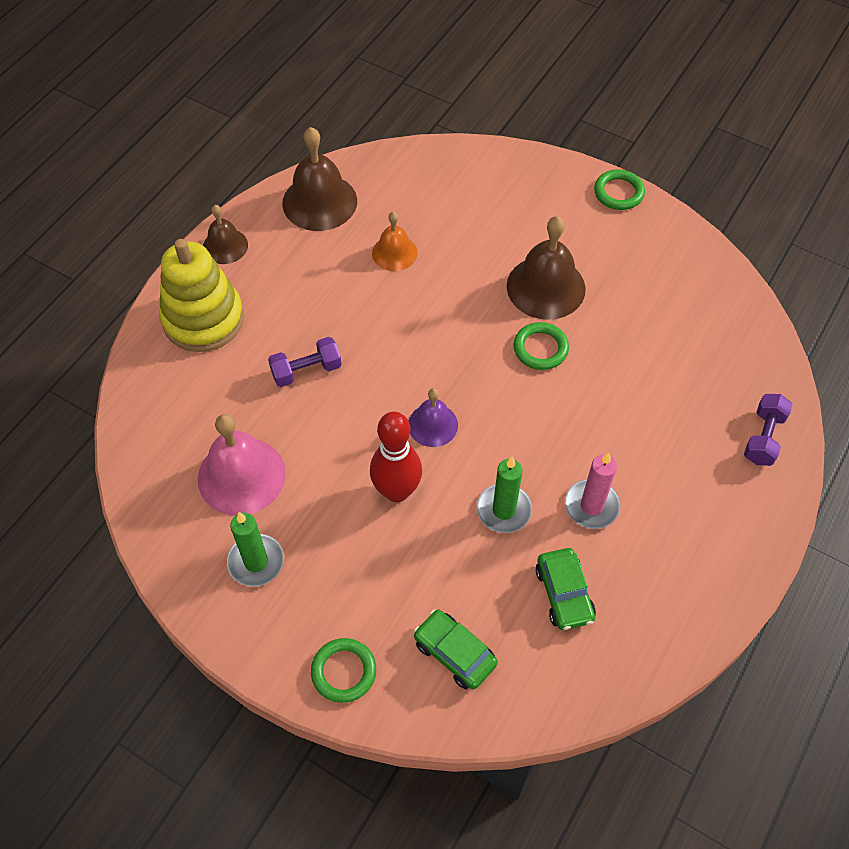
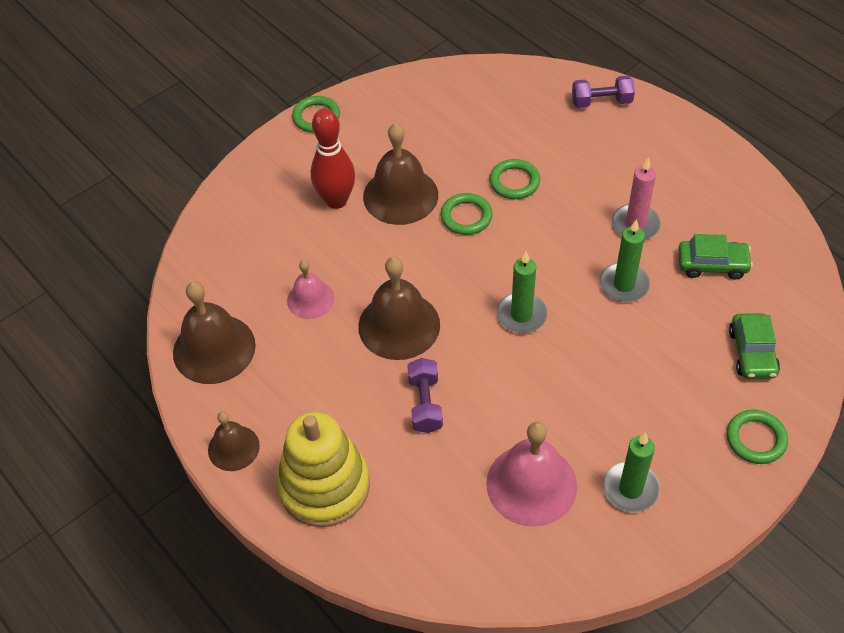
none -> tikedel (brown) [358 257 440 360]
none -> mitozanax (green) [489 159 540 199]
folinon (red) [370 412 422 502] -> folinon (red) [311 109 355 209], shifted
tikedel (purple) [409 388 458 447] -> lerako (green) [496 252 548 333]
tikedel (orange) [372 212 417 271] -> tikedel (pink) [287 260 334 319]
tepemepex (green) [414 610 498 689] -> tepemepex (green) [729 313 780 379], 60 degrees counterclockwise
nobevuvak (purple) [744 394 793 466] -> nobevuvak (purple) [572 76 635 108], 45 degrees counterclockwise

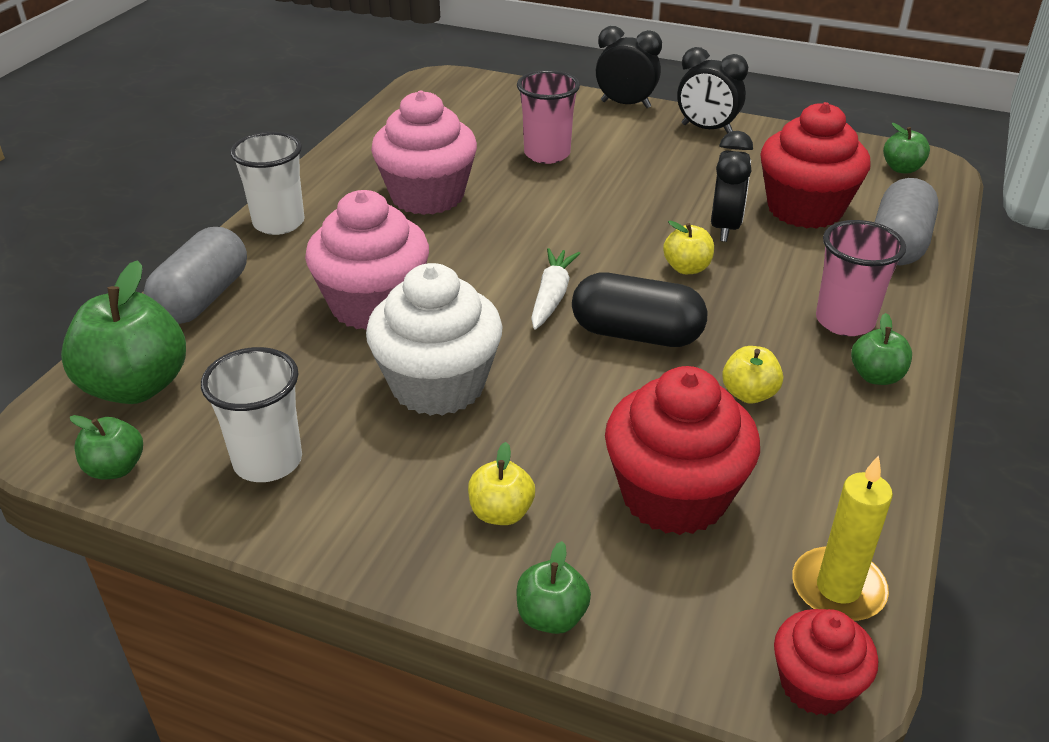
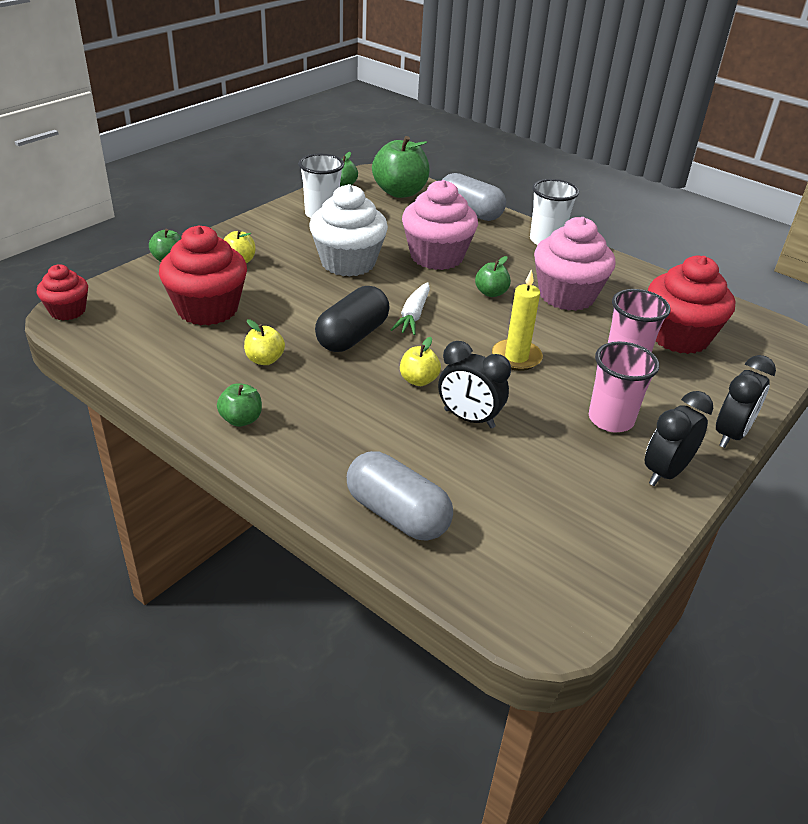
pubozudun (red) [760 102 871 229] -> pubozudun (red) [648 256 735 354], shifted
lerako (yellow) [793 455 893 621] -> lerako (yellow) [492 269 543 371], shifted
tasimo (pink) [816 220 906 336] -> tasimo (pink) [589 341 659 433], shifted
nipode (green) [883 123 930 174] -> nipode (green) [475 256 511 297], shifted
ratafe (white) [531 248 580 330] -> ratafe (white) [391 282 430 335], 75 degrees clockwise

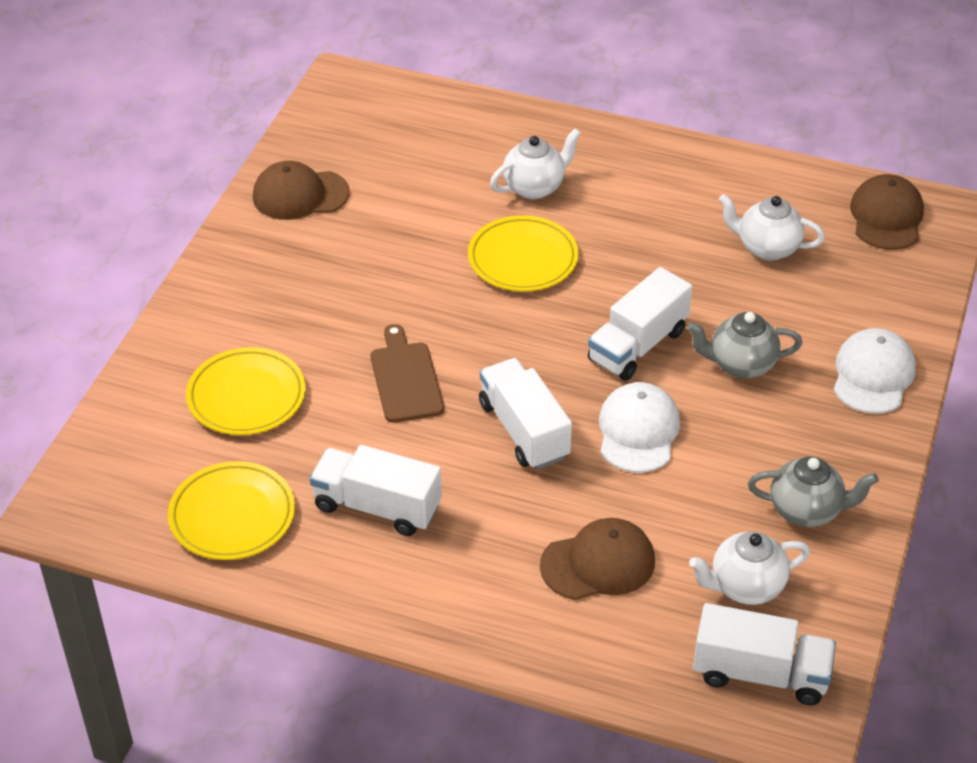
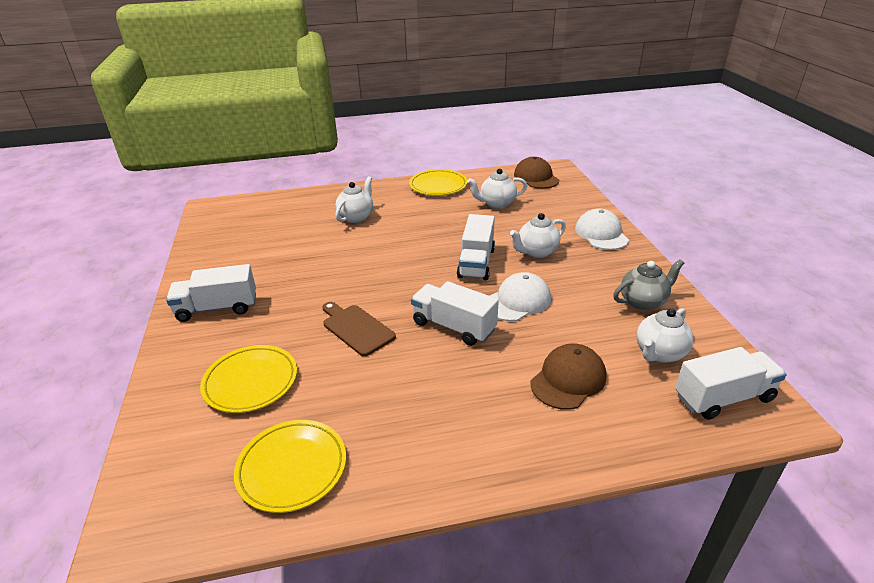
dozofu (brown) [253 161 350 220] -> none
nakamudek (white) [310 445 442 536] -> nakamudek (white) [166 264 256 322], shifted
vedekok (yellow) [468 215 579 291] -> vedekok (yellow) [409 169 468 196], shifted
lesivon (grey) [687 312 803 379] -> lesivon (white) [510 213 566 258]
dozofu (white) [599 382 680 473] -> dozofu (white) [490 272 551 321], 75 degrees clockwise

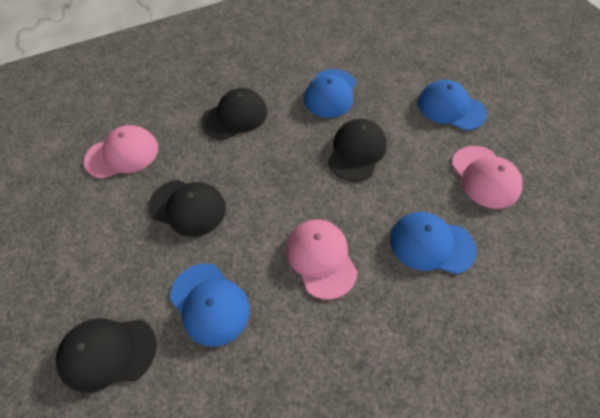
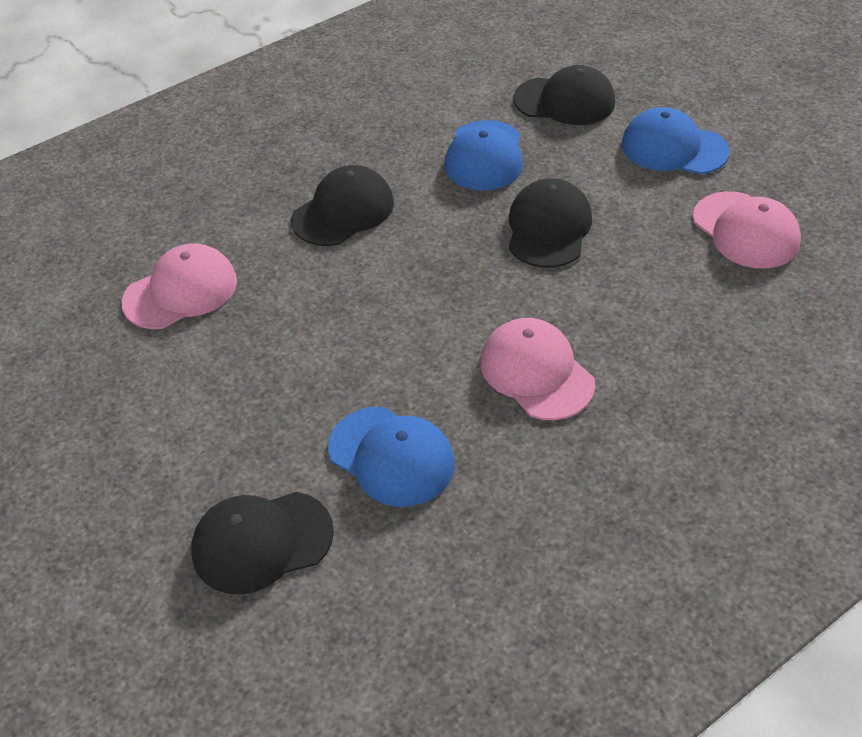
dozofu (blue) [390 212 477 274] -> none
dozofu (black) [148 180 226 237] -> dozofu (black) [514 65 615 125], shifted

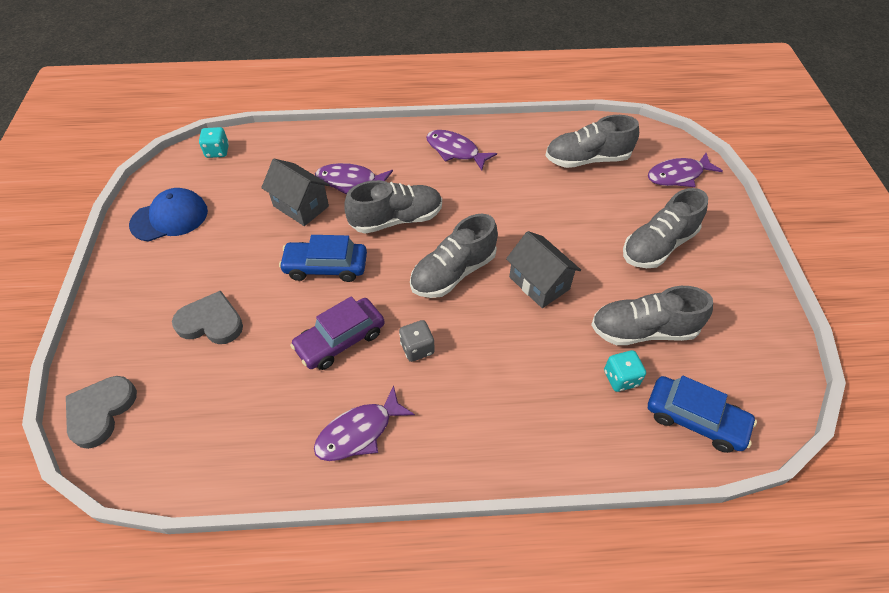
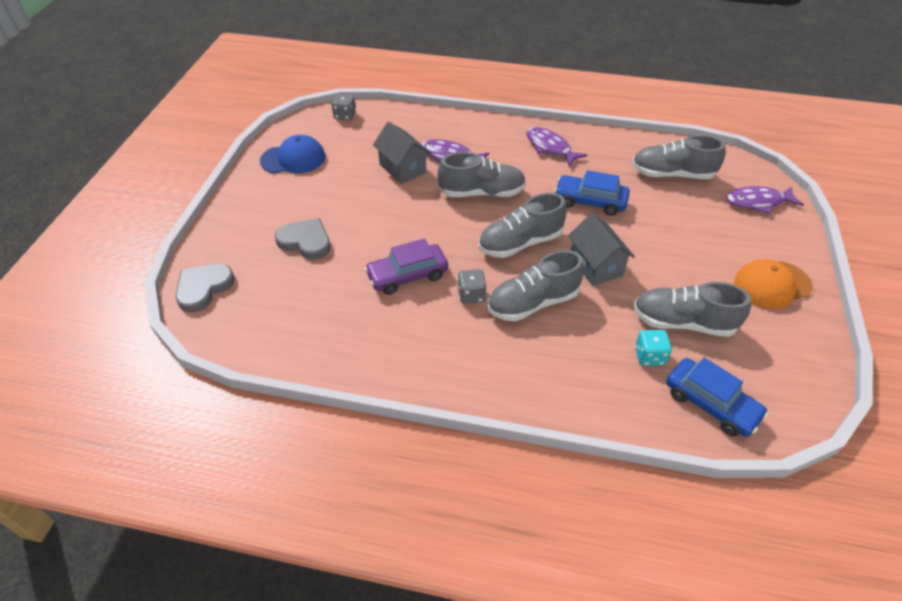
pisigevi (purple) [314 386 415 461] -> none
none -> dozofu (orange) [734 259 813 309]
tepemepex (blue) [279 235 367 282] -> tepemepex (blue) [555 170 630 216], shifted
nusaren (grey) [623 188 708 268] -> nusaren (grey) [487 250 584 321], shifted
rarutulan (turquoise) [199 127 229 158] -> rarutulan (grey) [332 94 356 120]

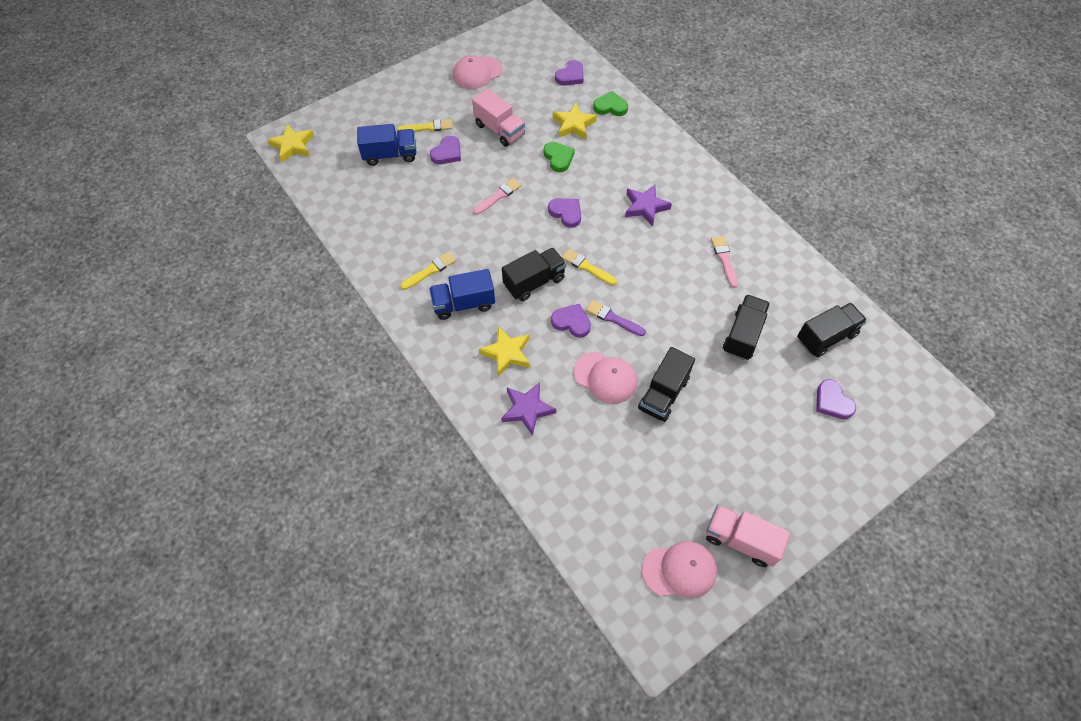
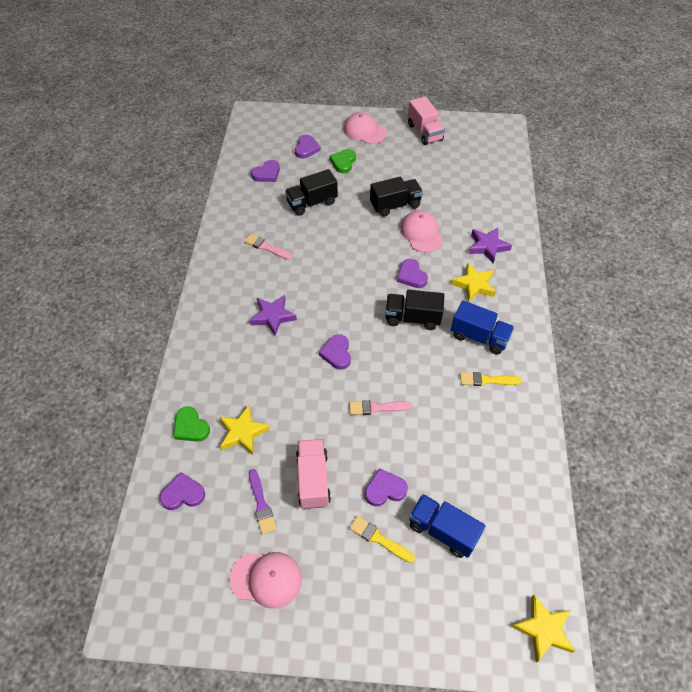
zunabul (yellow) [562 249 617 285] -> none
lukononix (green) [543 142 575 172] -> lukononix (green) [330 149 356 173], shifted
zunabul (purple) [586 300 646 336] -> zunabul (purple) [249 469 276 535], shifted
dozofu (pink) [642 541 717 598] -> dozofu (pink) [344 112 387 144], shifted
nakamudek (black) [797 303 867 357] -> lukononix (purple) [251 160 280 182]
zunabul (pink) [711 236 738 288] -> zunabul (pink) [244 234 292 260], 90 degrees clockwise

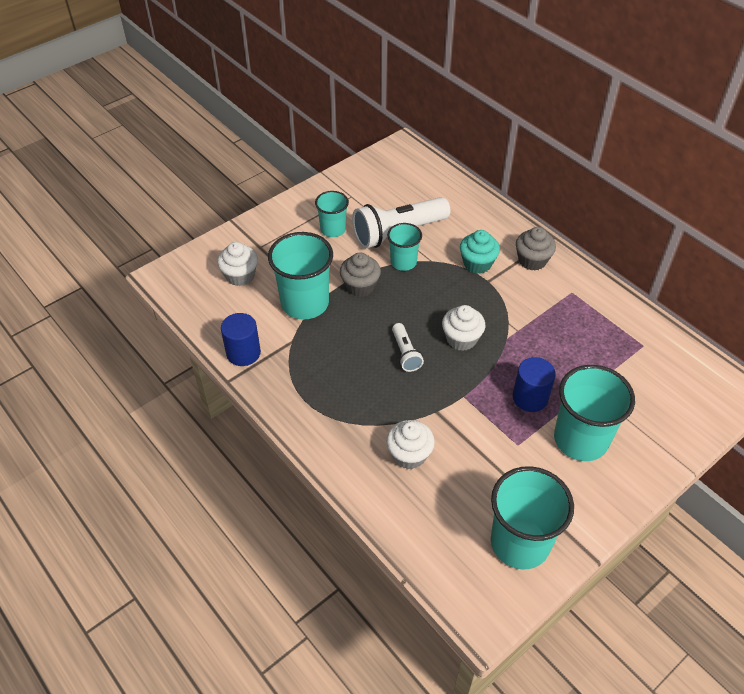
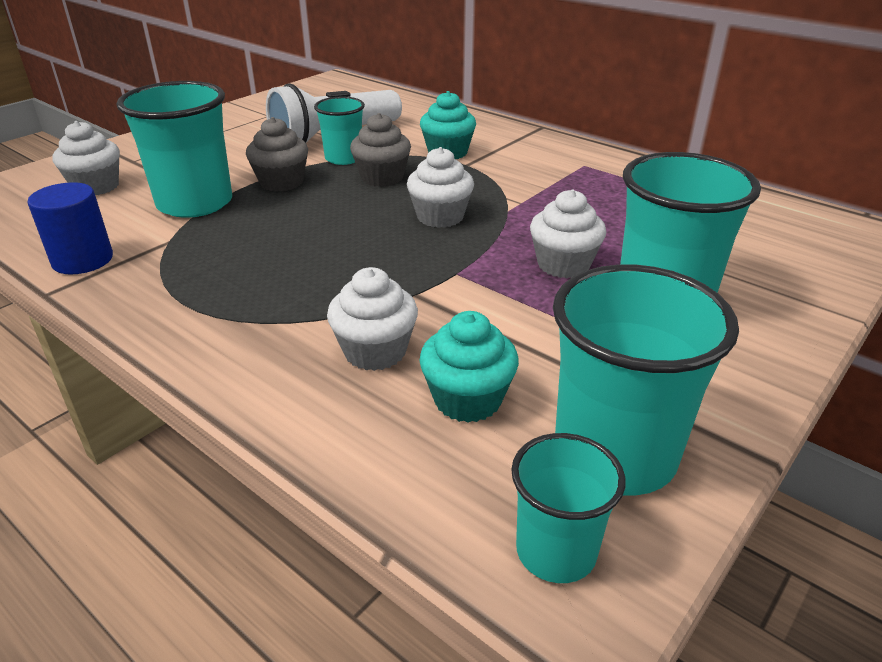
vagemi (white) [392 323 424 372] -> none
none -> pubozudun (turquoise) [419 311 519 423]
tasimo (turquoise) [315 191 349 237] -> tasimo (turquoise) [511 433 626 583], shifted
pubozudun (grey) [516 227 556 271] -> pubozudun (grey) [350 113 411 187], shifted
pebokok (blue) [513 357 556 412] -> pubozudun (white) [530 189 606 278]

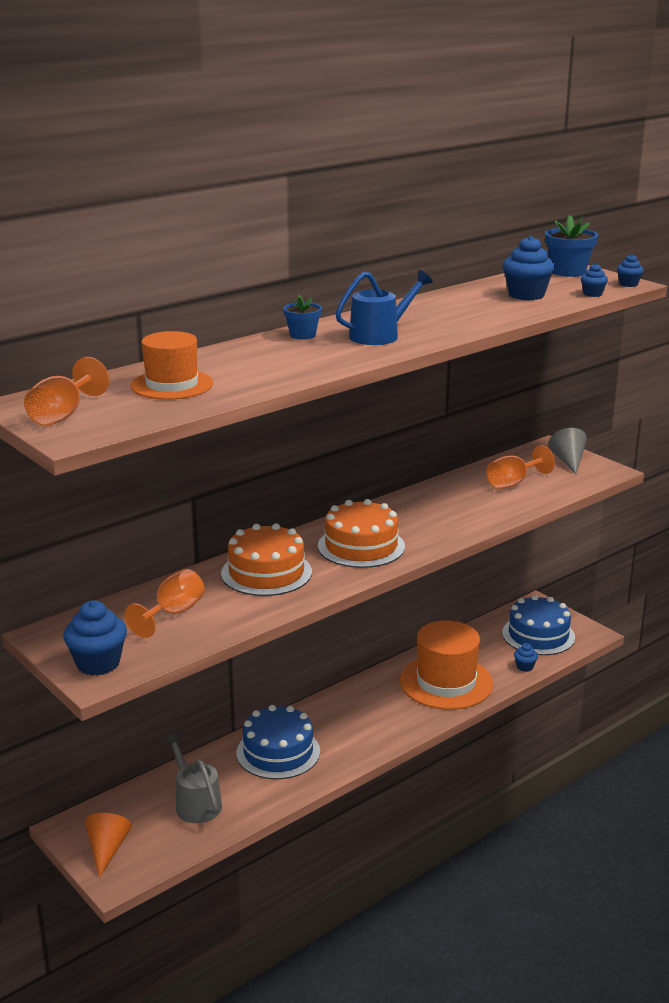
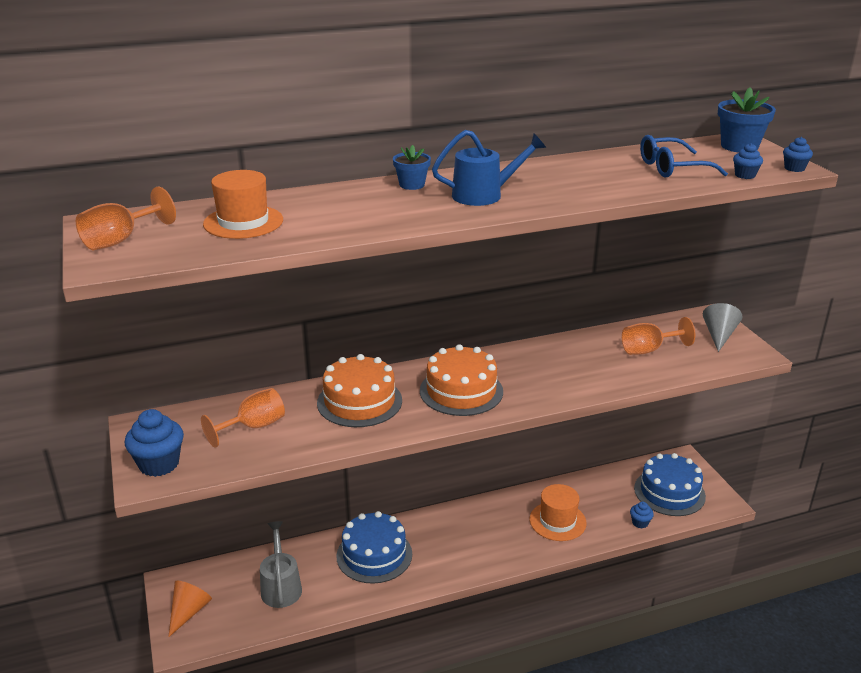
pubozudun (blue) [503 236 555 300] -> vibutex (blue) [640 135 728 178]
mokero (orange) [400 621 493 710] -> mokero (orange) [530 484 586 541], x0.64

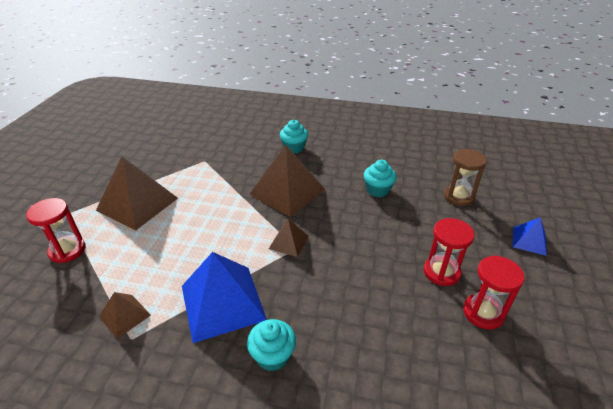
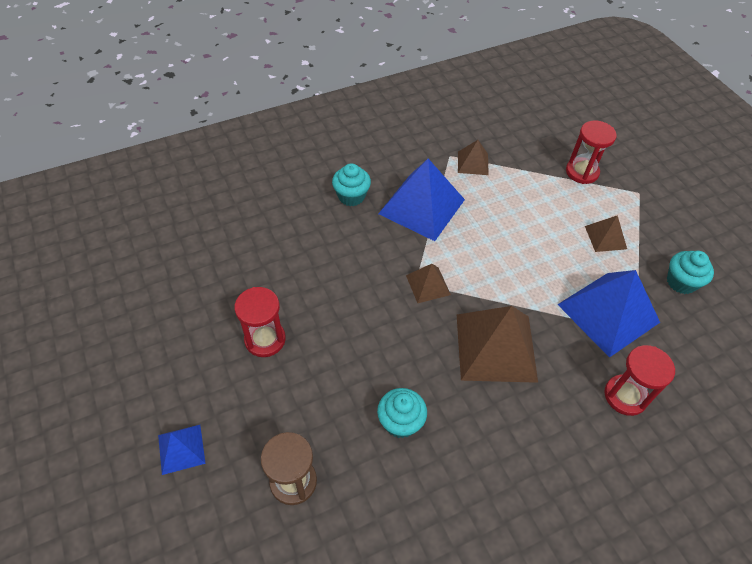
none -> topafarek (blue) [557 270 660 358]
pubozudun (turquoise) [280 120 308 154] -> pubozudun (turquoise) [667 251 714 294], shifted
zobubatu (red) [463 255 525 330] -> zobubatu (red) [605 345 675 416], shifted
topafarek (brown) [96 156 178 231] -> topafarek (brown) [585 215 627 252], x0.50

